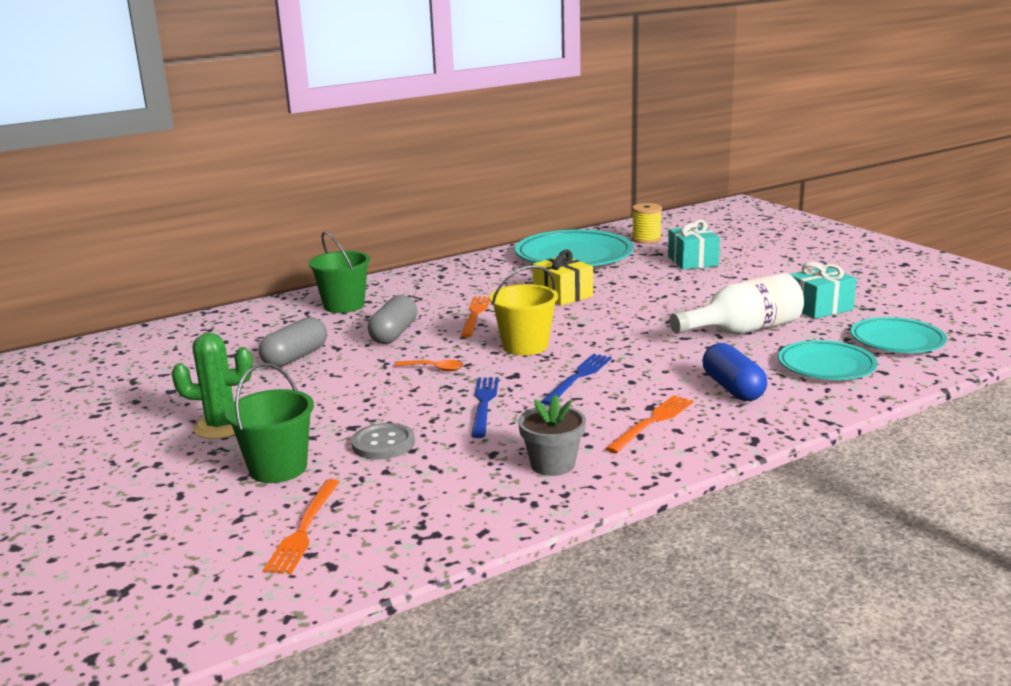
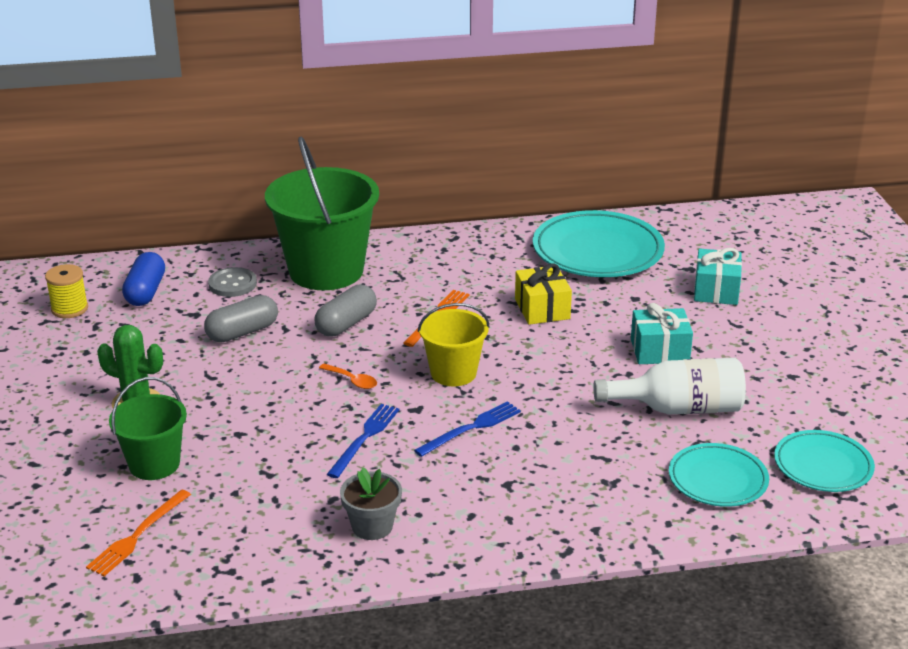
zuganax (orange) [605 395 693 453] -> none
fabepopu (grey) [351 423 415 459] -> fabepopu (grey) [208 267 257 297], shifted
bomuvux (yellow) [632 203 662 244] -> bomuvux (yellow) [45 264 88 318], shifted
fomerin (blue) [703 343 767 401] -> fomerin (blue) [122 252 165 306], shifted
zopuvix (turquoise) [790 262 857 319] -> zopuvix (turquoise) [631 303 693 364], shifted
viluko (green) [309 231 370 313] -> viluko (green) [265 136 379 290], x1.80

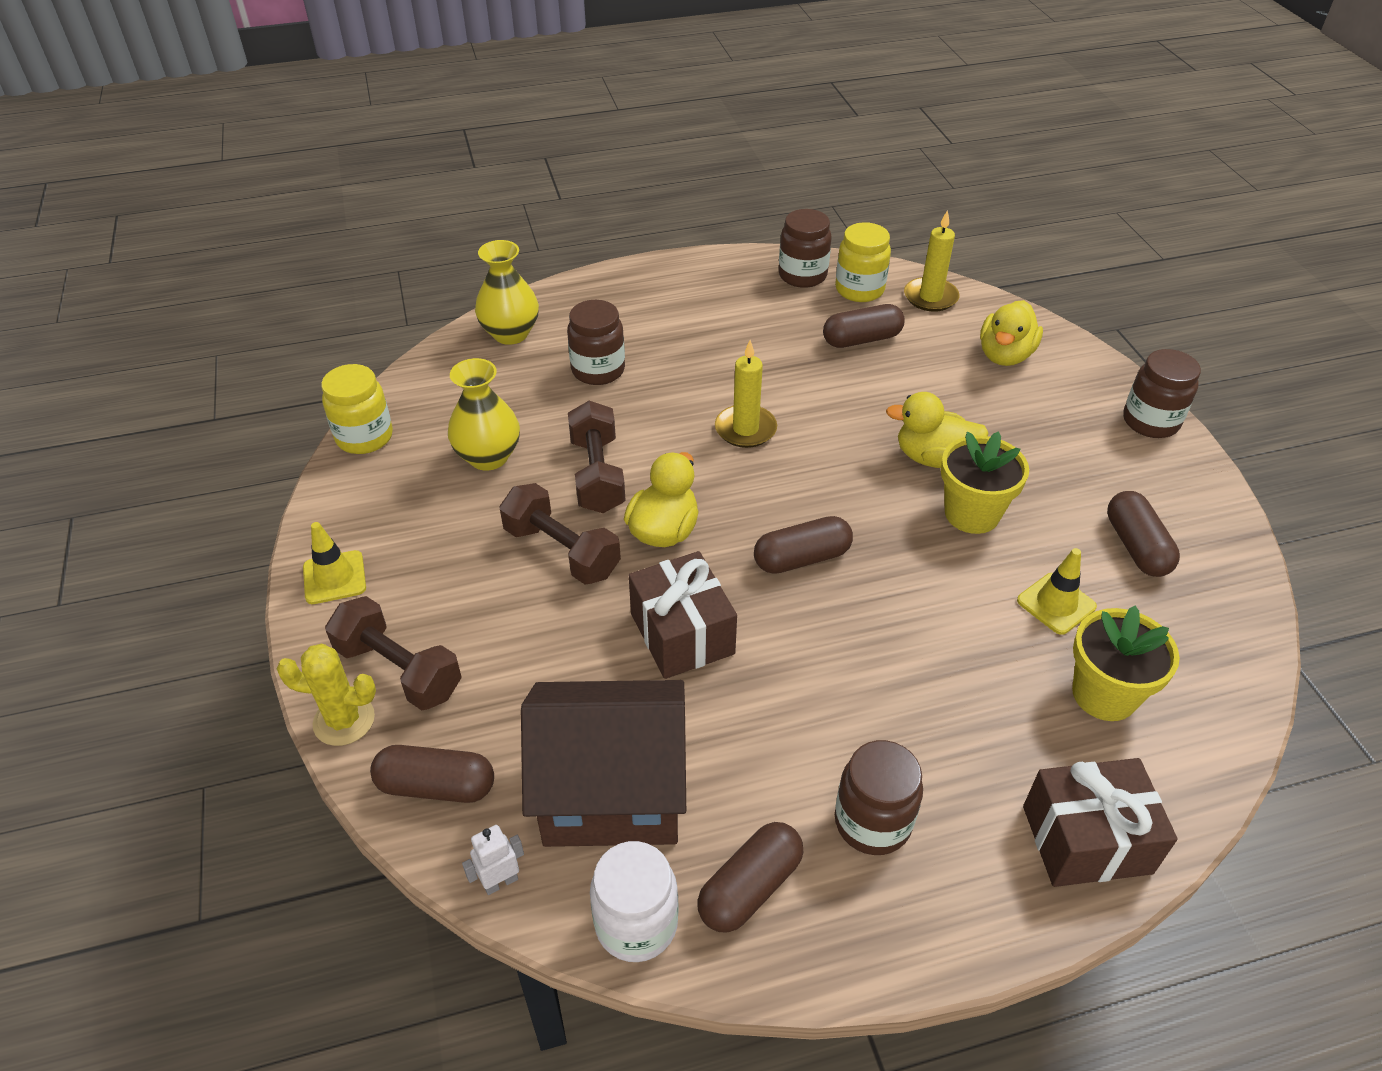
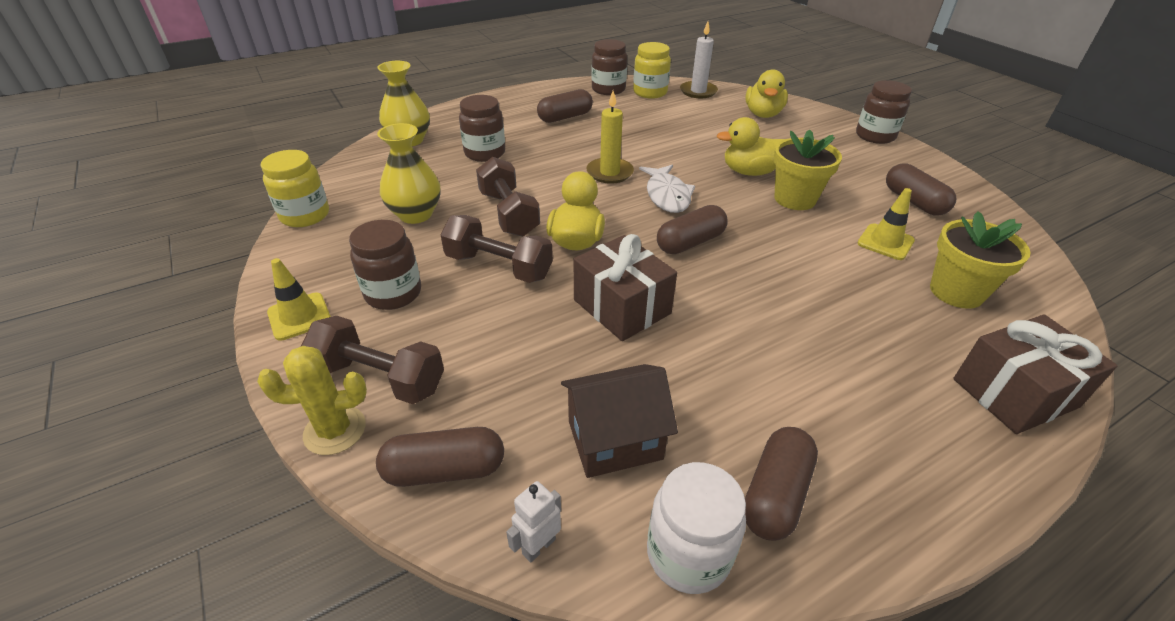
none -> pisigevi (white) [639 165 695 213]
fomerin (brown) [823 304 905 348] -> fomerin (brown) [537 89 593 123], shifted
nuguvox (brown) [835 740 923 855] -> nuguvox (brown) [349 220 421 310], shifted
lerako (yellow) [904 210 959 312] -> lerako (white) [680 22 718 98]
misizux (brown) [521 680 686 847] -> misizux (brown) [561 364 678 478], x0.63

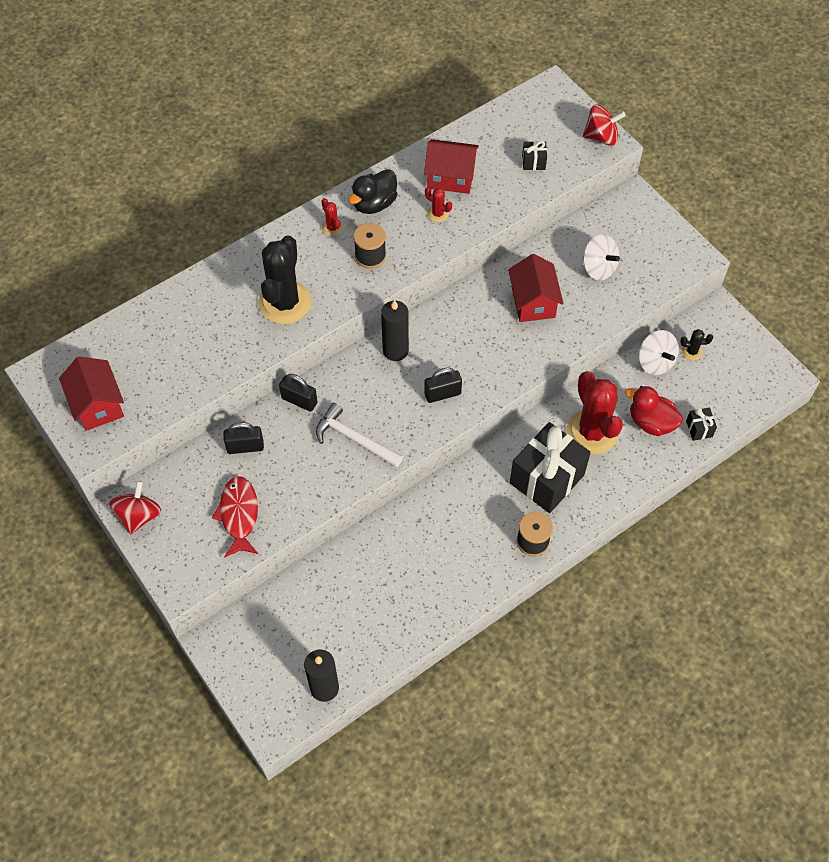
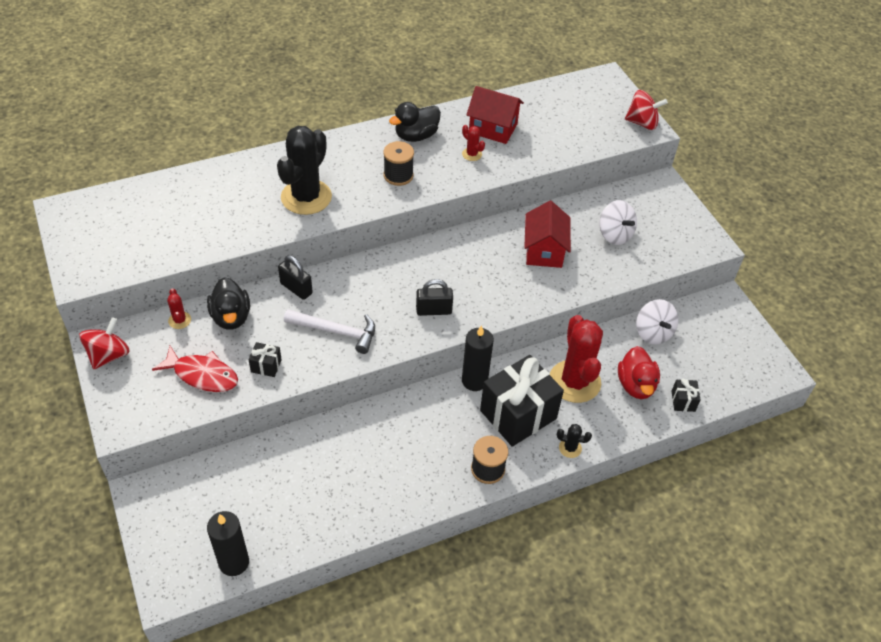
misizux (red) [59 356 124 431] -> none
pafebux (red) [321 198 343 236] -> pafebux (red) [167 288 191 329], shifted
lerako (black) [381 300 409 361] -> lerako (black) [462 325 494 391], shifted
zopuvix (black) [522 141 547 170] -> zopuvix (black) [248 342 282 377], shifted
pafebux (black) [680 329 713 361] -> pafebux (black) [557 424 592 458], shifted
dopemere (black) [223 422 264 454] -> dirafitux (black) [207 277 250 330]
pisigevi (red) [212 476 258 558] -> pisigevi (red) [152 346 238 392], 105 degrees clockwise
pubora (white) [316 403 403 468] -> pubora (white) [284 309 375 354], 150 degrees clockwise
dirafitux (red) [625 386 683 436] -> dirafitux (red) [618 346 660 399], 135 degrees counterclockwise

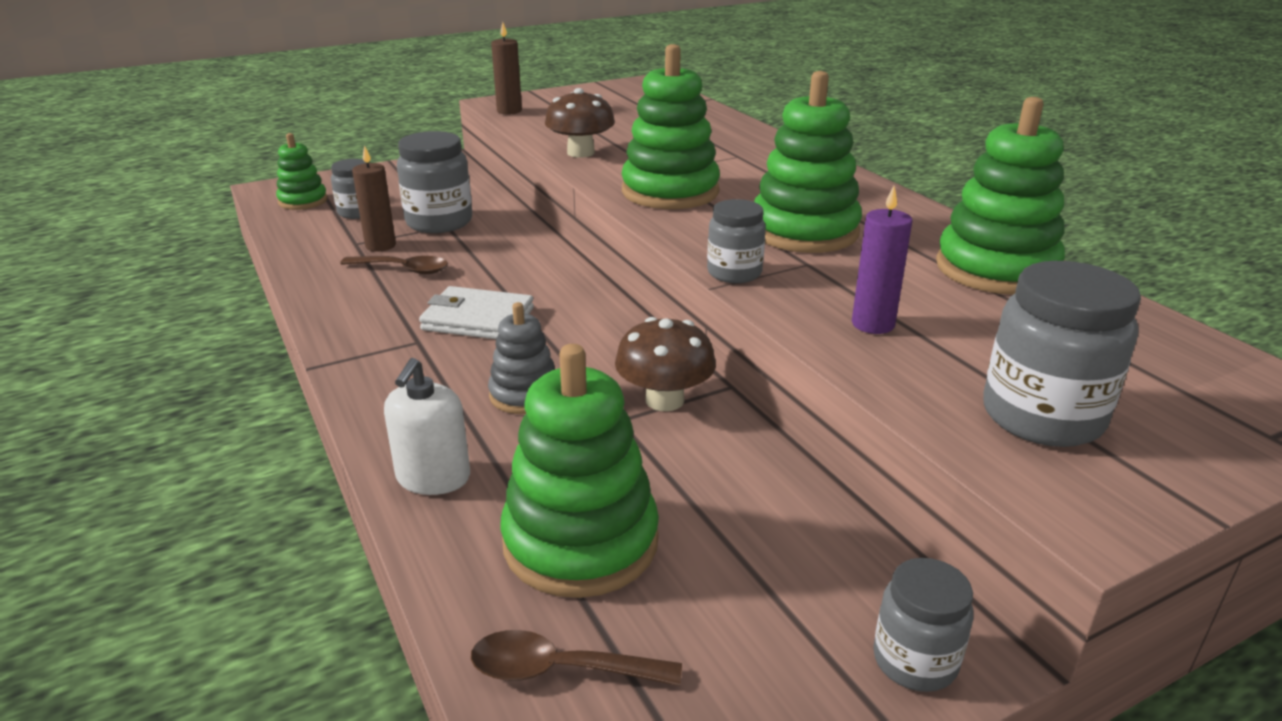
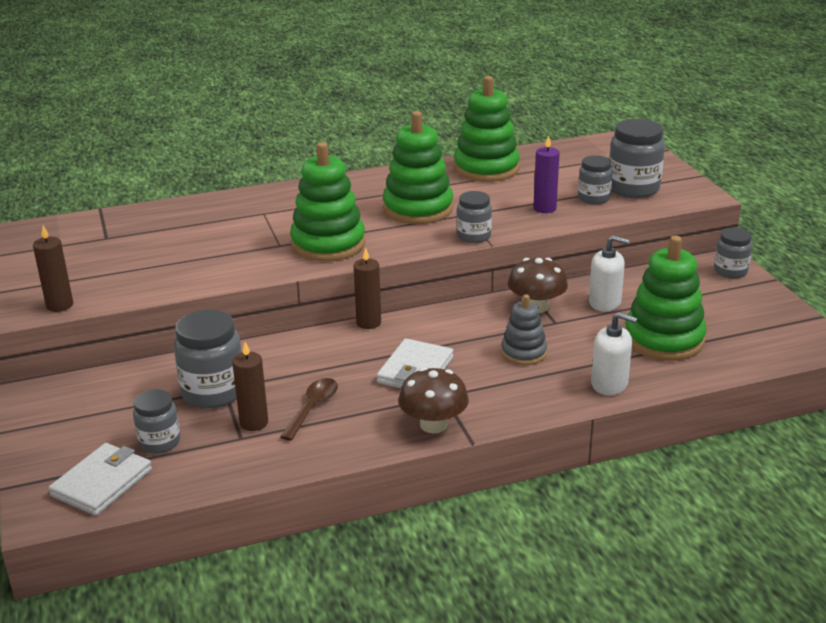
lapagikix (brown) [471 630 682 686] -> none
none -> lerako (brown) [354 248 381 329]
none -> nuguvox (grey) [578 155 612 204]
none -> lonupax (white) [589 235 629 312]
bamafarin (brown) [545 88 615 158] -> bamafarin (brown) [398 367 469 433], shifted
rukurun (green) [276 133 327 210] -> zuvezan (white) [49 443 152 516]

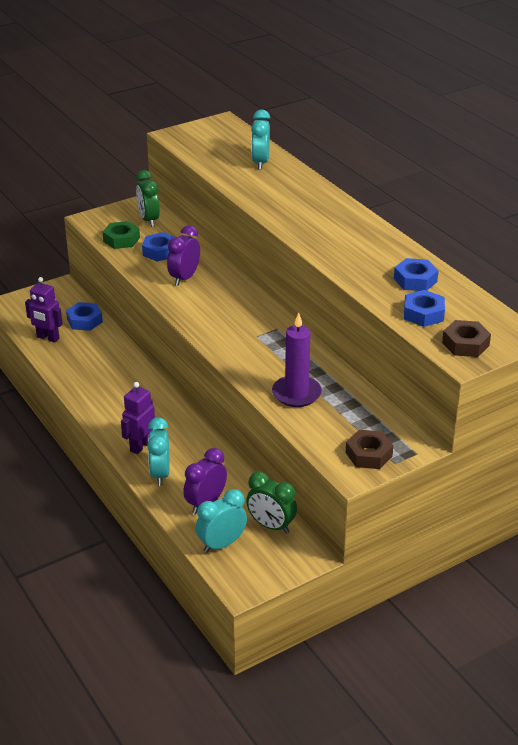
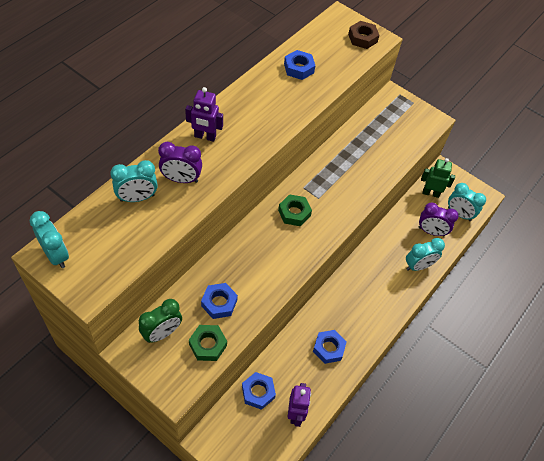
lerako (purple) [272 313 322 407] -> none
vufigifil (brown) [346 430 393 469] -> none
none -> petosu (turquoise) [30 211 69 268]
none -> vufigifil (green) [278 194 312 226]
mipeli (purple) [121 382 155 454] -> mipeli (purple) [185 87 223 142], shifted
petosu (purple) [167 225 200 286] -> petosu (purple) [158 142 202 183], shifted
vufigifil (blue) [404 290 445 327] -> vufigifil (blue) [313 330 347 364], shifted
petosu (green) [246 472 297 534] -> mipeli (green) [421 158 455 198]

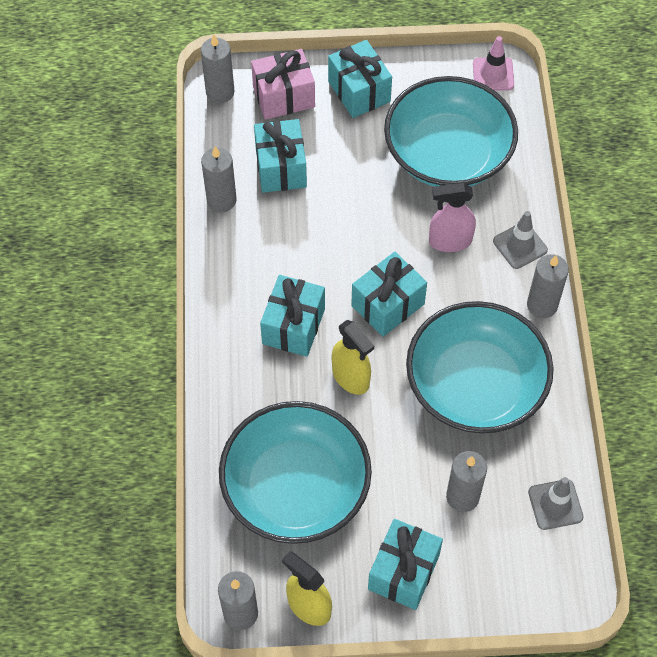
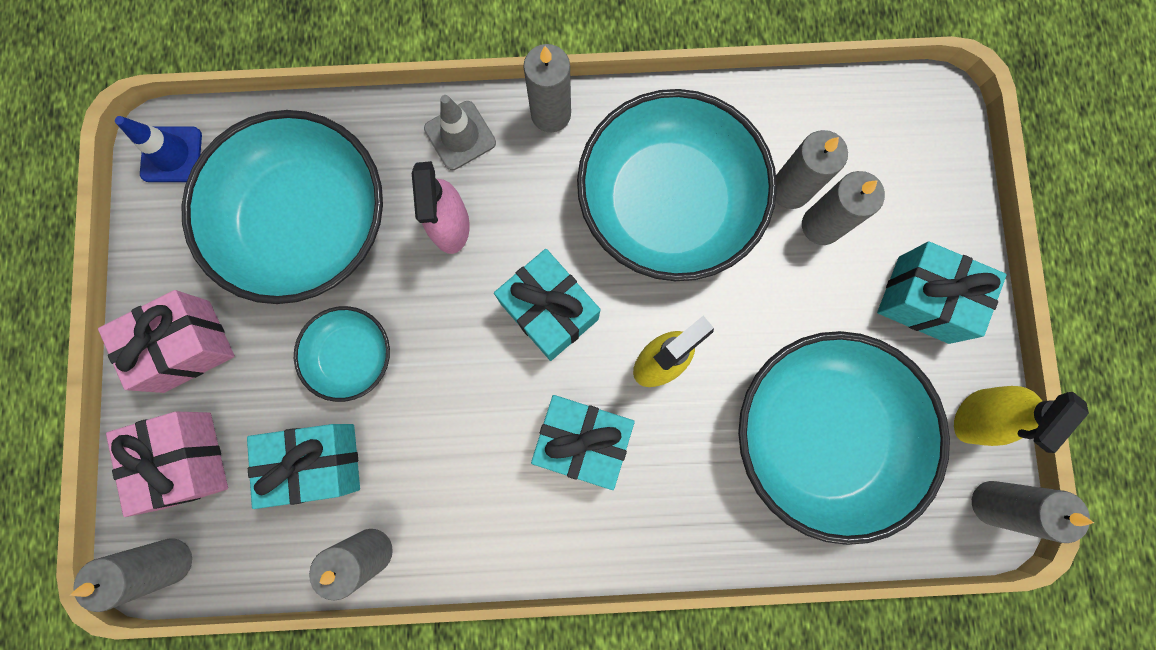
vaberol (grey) [528 477 584 530] -> none
none -> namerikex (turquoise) [294 306 390 402]
none -> lerako (grey) [776 130 848 209]
zopuvix (turquoise) [328 40 392 118] -> zopuvix (pink) [98 290 235 393]
vaberol (pink) [473 36 514 91] -> vaberol (blue) [115 116 202 182]

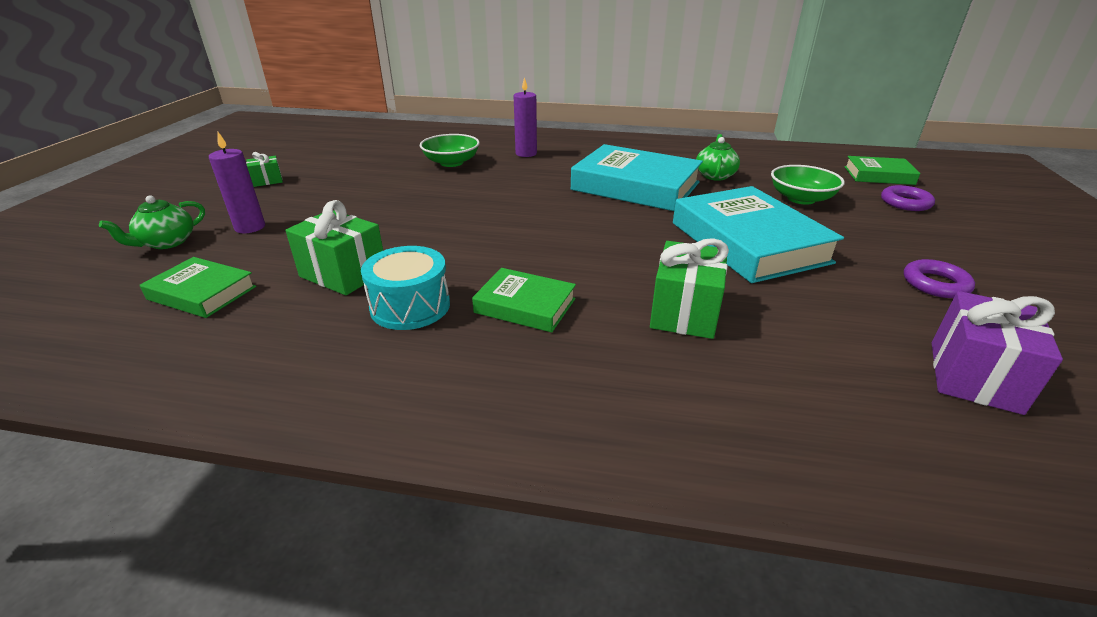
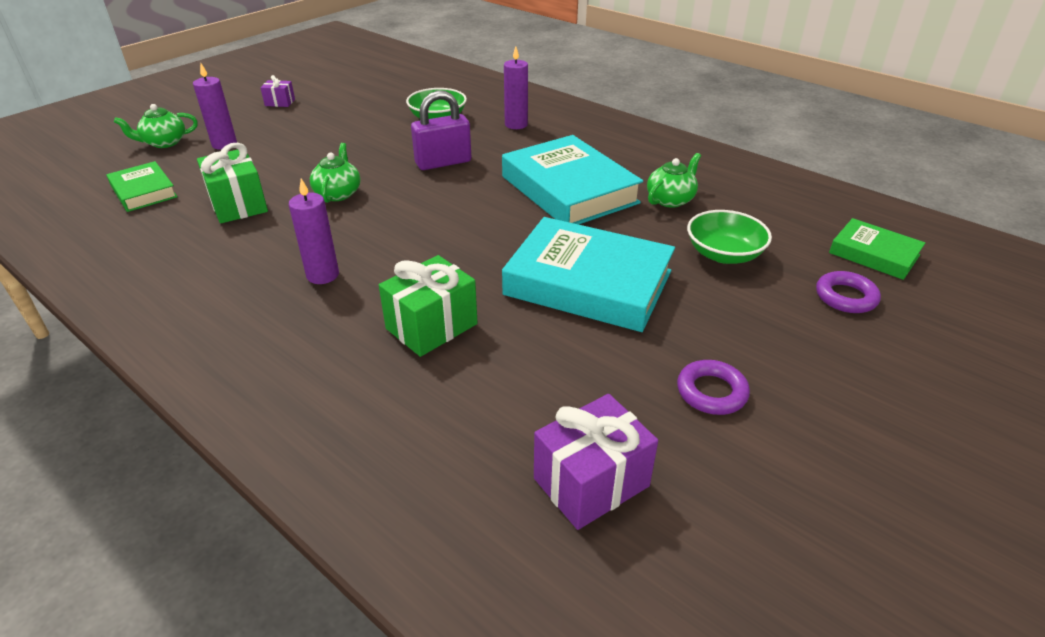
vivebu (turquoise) [361 246 450 330] -> none
none -> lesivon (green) [310 143 360 203]
none -> dopemere (purple) [411 91 472 170]
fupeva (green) [472 268 576 333] -> lerako (purple) [289 179 339 284]
zopuvix (green) [246 152 283 187] -> zopuvix (purple) [260 75 295 107]
fupeva (turquoise) [673 186 844 283] -> fupeva (turquoise) [502 217 675 332], 75 degrees counterclockwise

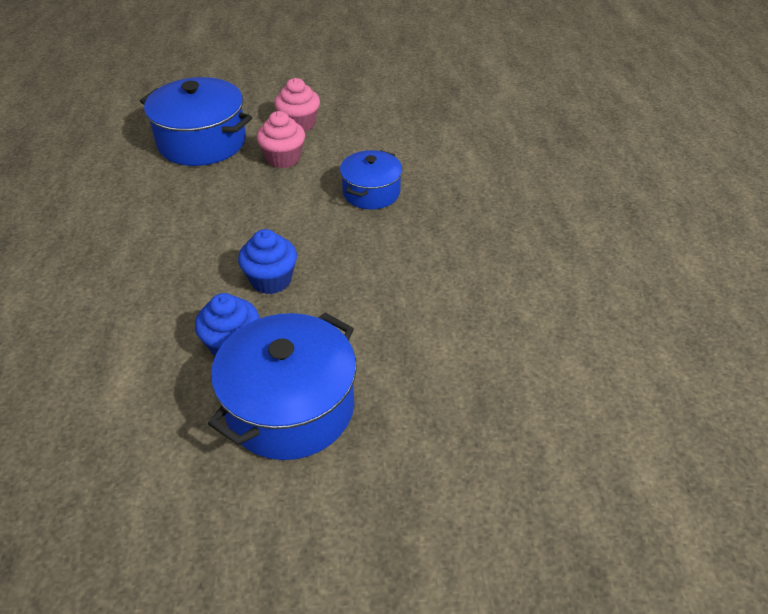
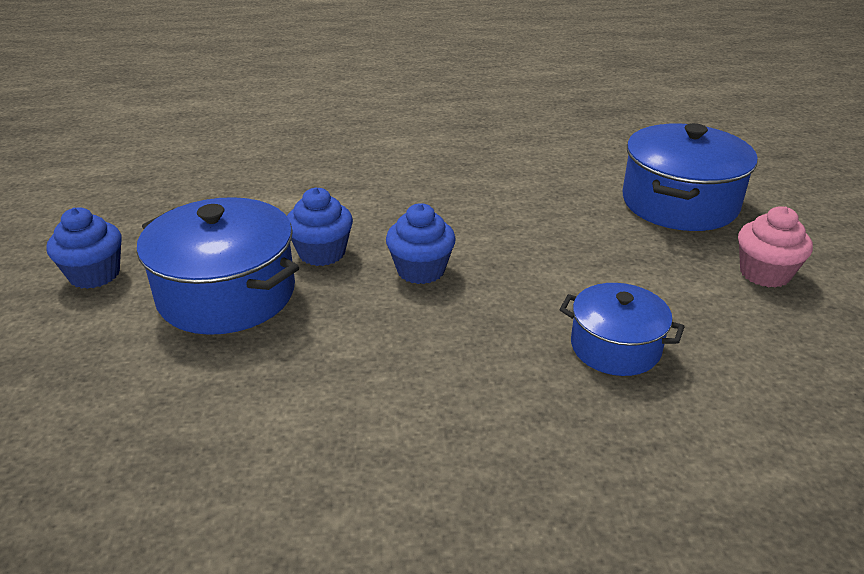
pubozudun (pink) [257 111 305 168] -> none
none -> pubozudun (blue) [47 207 122 289]

